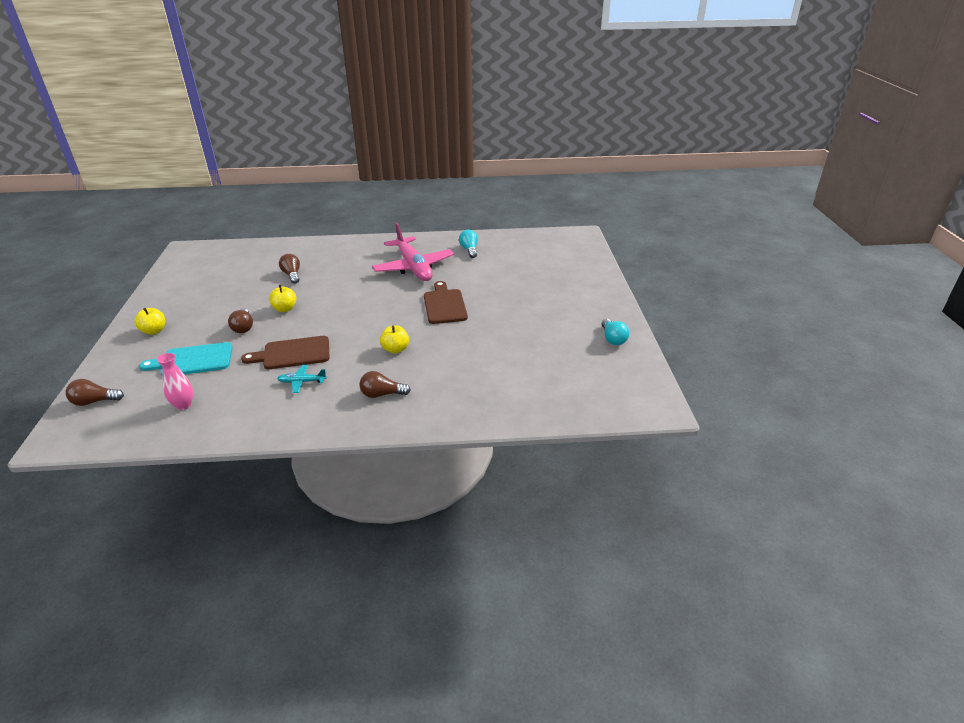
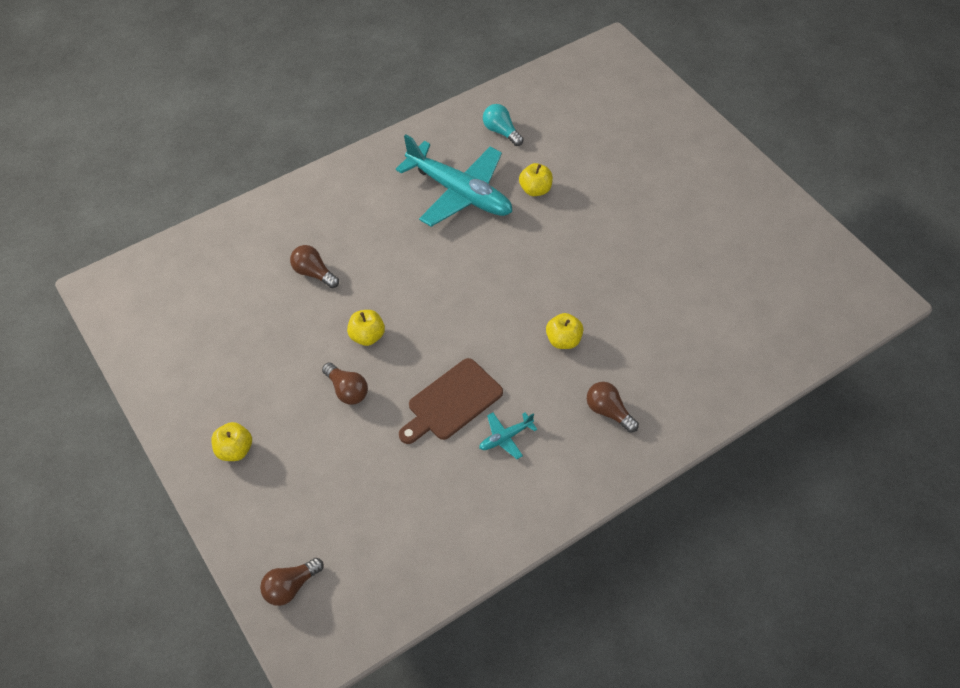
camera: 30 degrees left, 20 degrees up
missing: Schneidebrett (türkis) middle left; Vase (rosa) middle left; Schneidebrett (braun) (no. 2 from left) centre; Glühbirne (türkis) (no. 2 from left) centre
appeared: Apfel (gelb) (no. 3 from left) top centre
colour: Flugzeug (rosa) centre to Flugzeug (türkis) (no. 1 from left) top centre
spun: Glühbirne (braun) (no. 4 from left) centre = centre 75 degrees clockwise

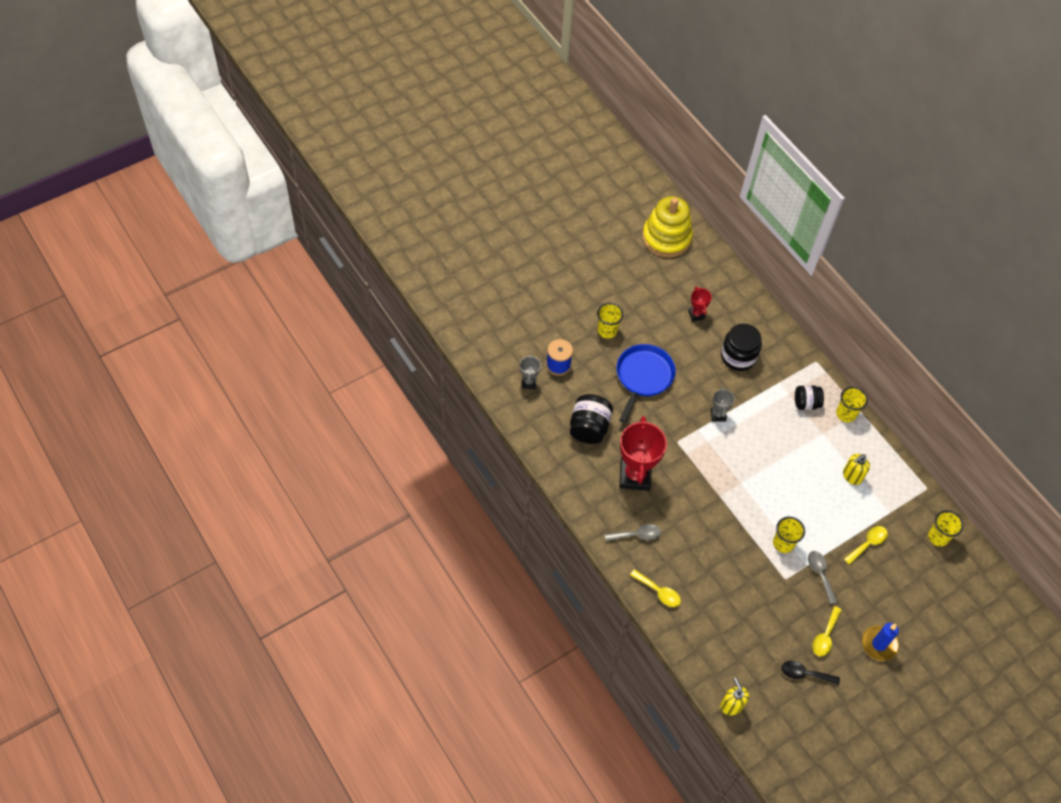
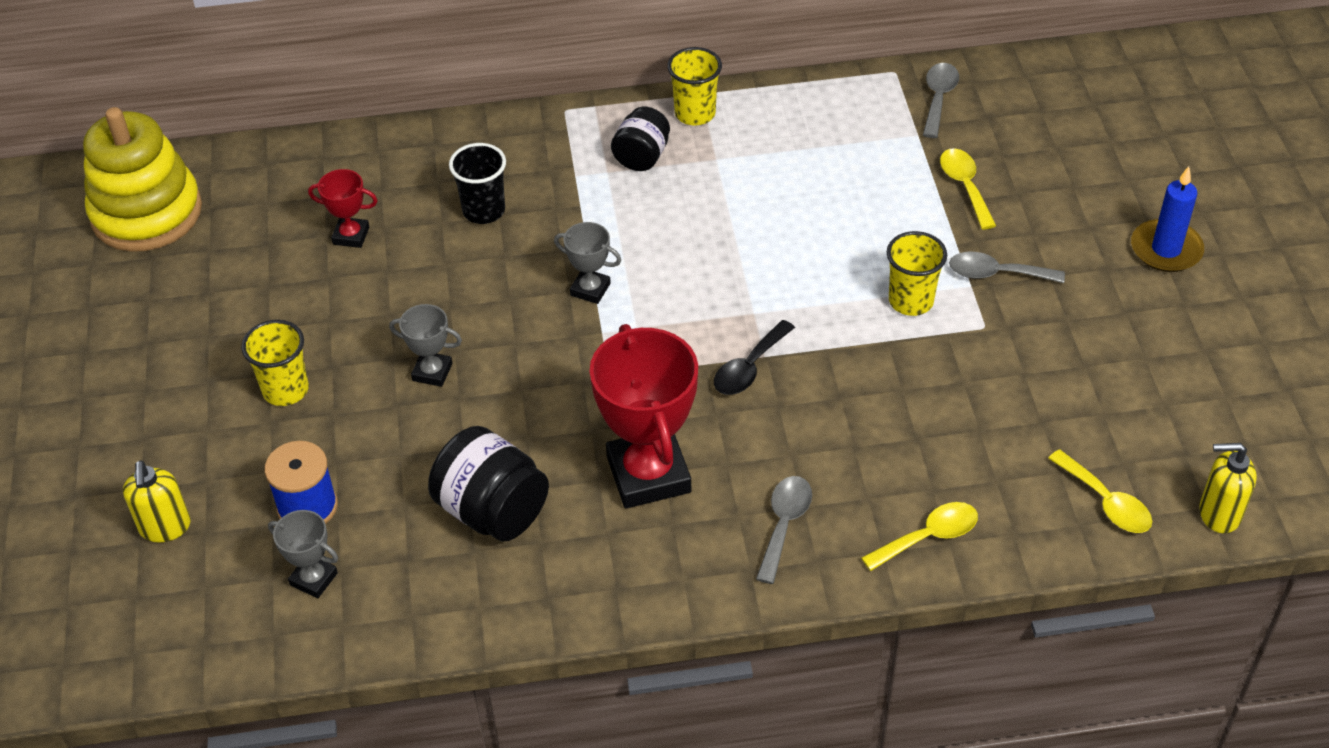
camera: 60 degrees left, 10 degrees down
missing: Becher (gelb) (no. 4 from left) middle right
appeared: Löffel (grau) (no. 2 from left) top right
relocated: Seifenspender (gelb) (no. 2 from left in the first image) middle right to Seifenspender (gelb) (no. 1 from left) bottom left; Löffel (schwarz) bottom right to centre; Löffel (gelb) (no. 2 from left in the first image) bottom right to Löffel (gelb) (no. 3 from left) middle right
exchanged: Pfanne (blau) centre to Pokal (grau) (no. 2 from left) middle left; Einmachglas (schwarz) (no. 2 from left) middle right to Becher (schwarz) top centre
spun: Pokal (rot) (no. 1 from left in the first image) centre = centre 45 degrees clockwise

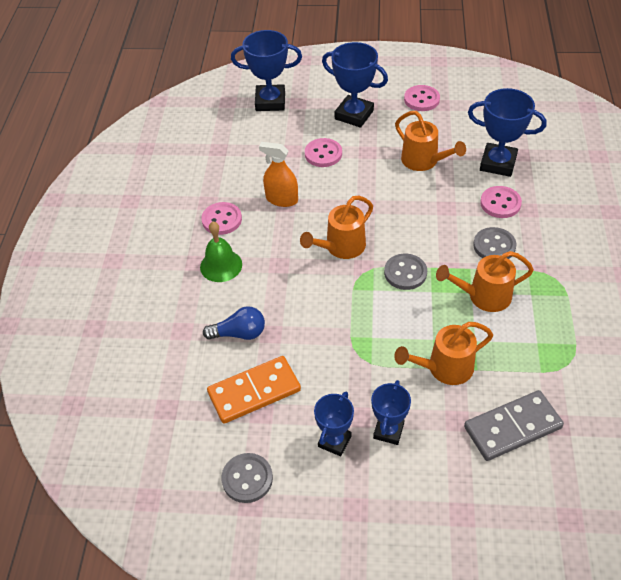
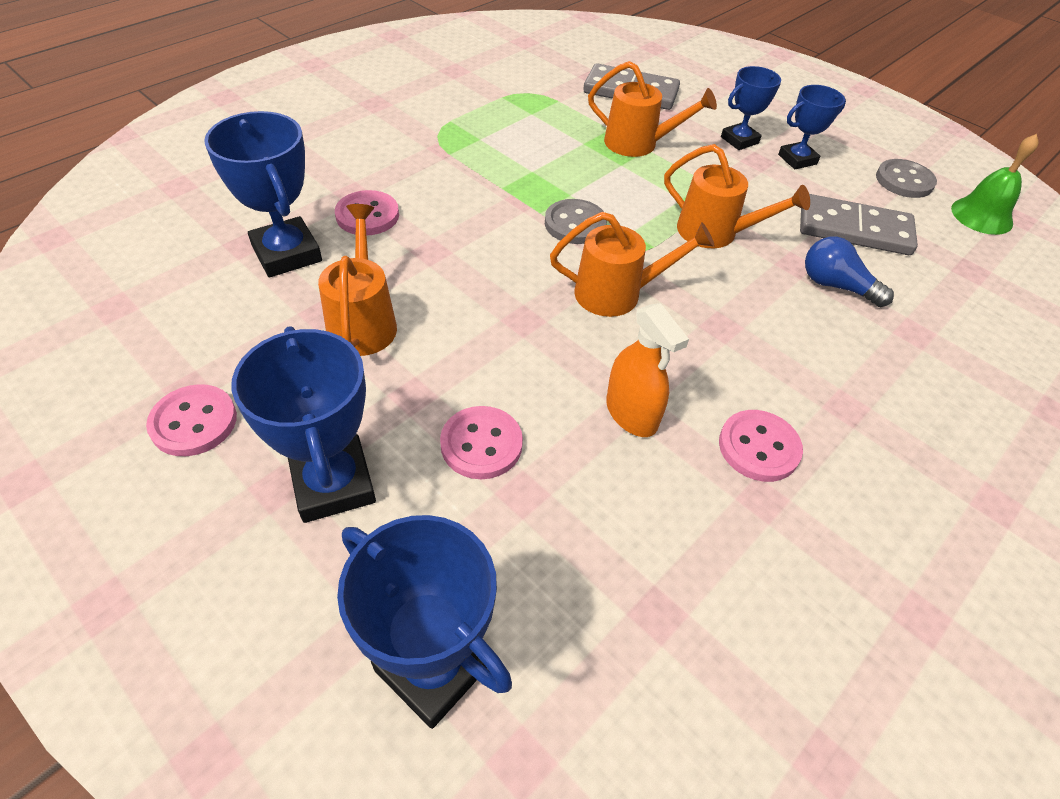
camera: 145 degrees left, 0 degrees up
missing: Knopf (grau) (no. 3 from left) middle right
relocated: Gießkanne (orange) (no. 4 from left) middle right to top right; Glocke (grün) centre to top right
colour: Dominostein (orange) bottom centre to Dominostein (grau) (no. 2 from left) top right

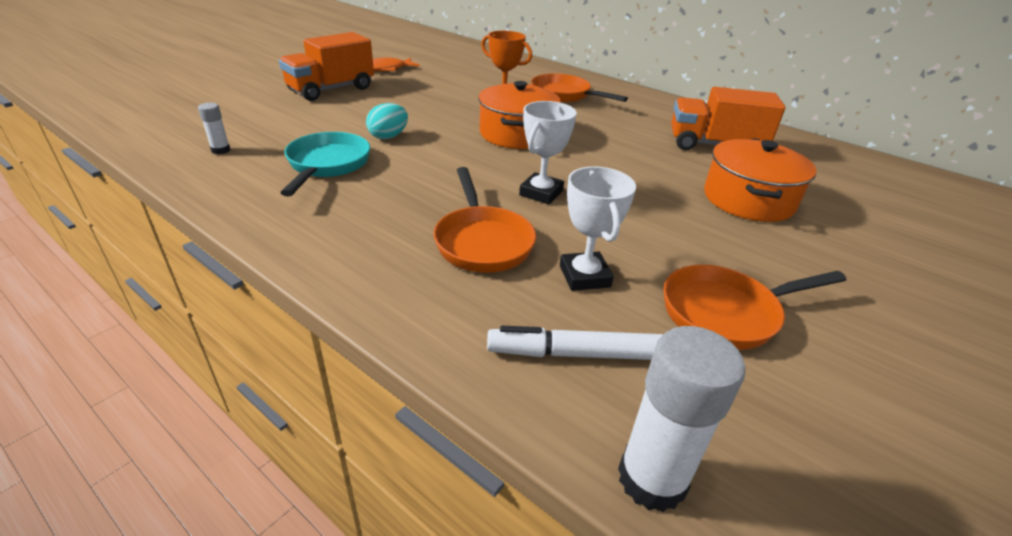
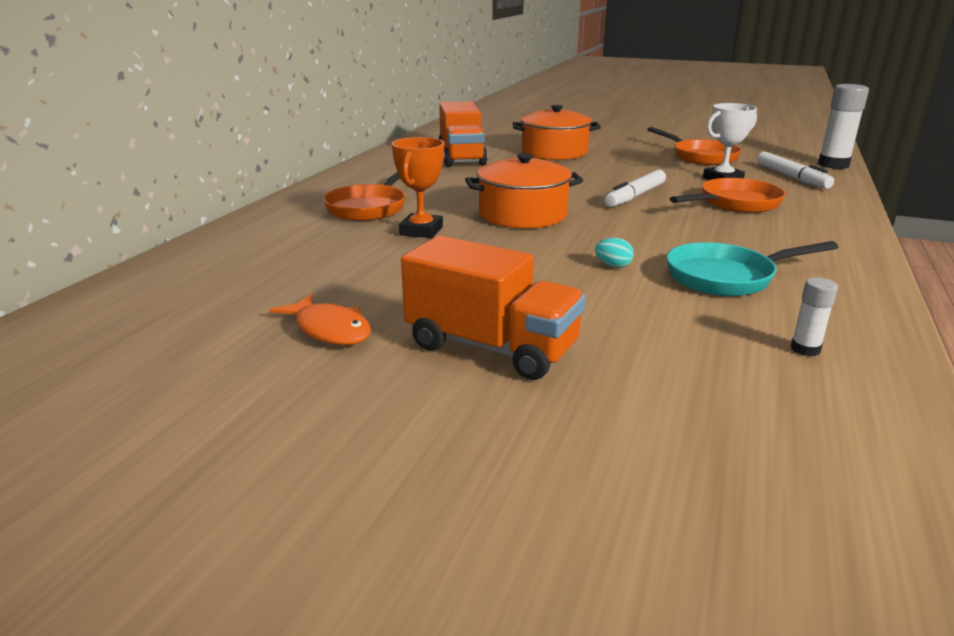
camera: 105 degrees left, 10 degrees down
exchanged: Pokal (weiß) (no. 1 from left) top centre to Filzstift (weiß) (no. 1 from left) top centre
size: Ei (türkis) top centre = centre x0.65

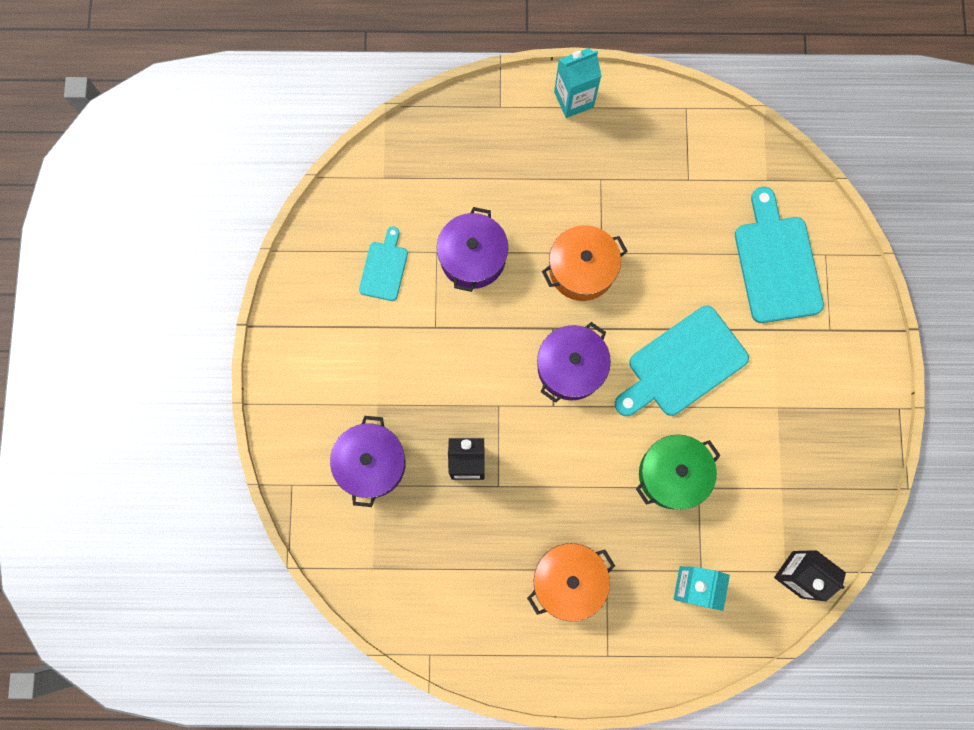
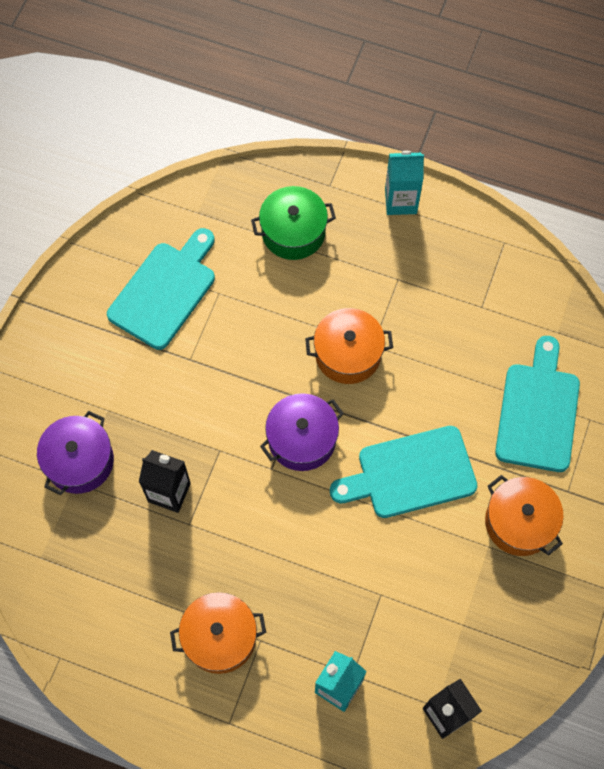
camera: 20 degrees right, 10 degrees down
missing: Kochtopf (lila) (no. 2 from left) centre
appeared: Kochtopf (orange) (no. 3 from left) bottom right
relocated: Kochtopf (grün) middle right to top centre
size: Schneidebrett (türkis) (no. 1 from left) centre = middle left x1.84

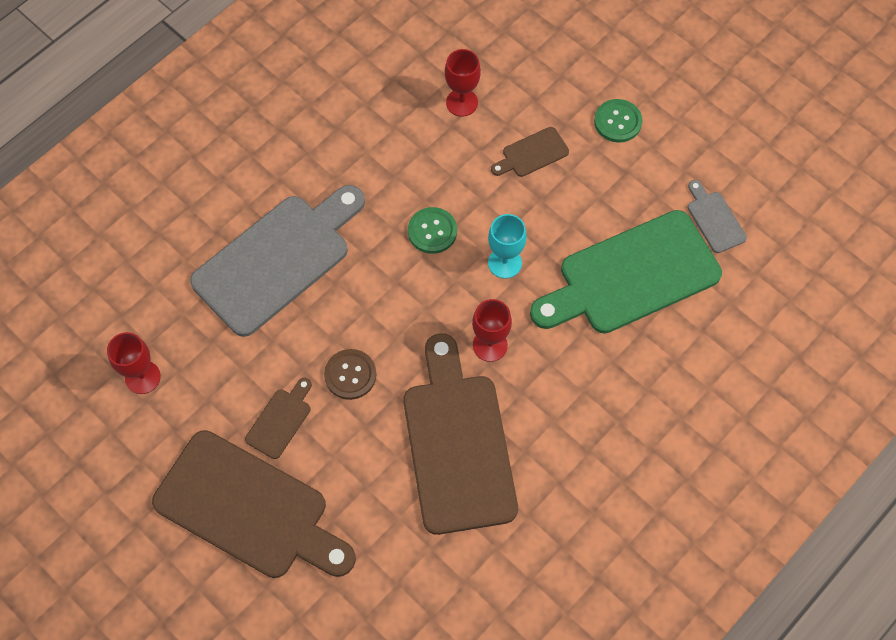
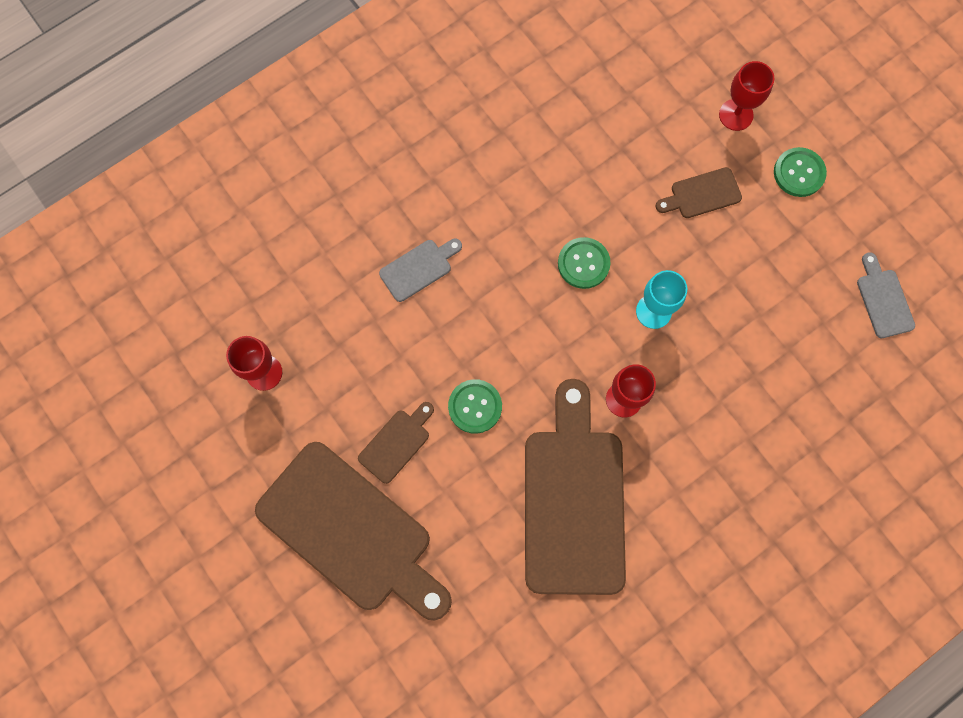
camera: 10 degrees right, 10 degrees up
missing: Schneidebrett (grün) middle right
relocated: Kelch (rot) (no. 2 from left in the first image) top centre to Kelch (rot) (no. 3 from left) top right
colour: Knopf (braun) centre to Knopf (grün) (no. 1 from left) centre
size: Schneidebrett (grau) (no. 1 from left) middle left = centre x0.43

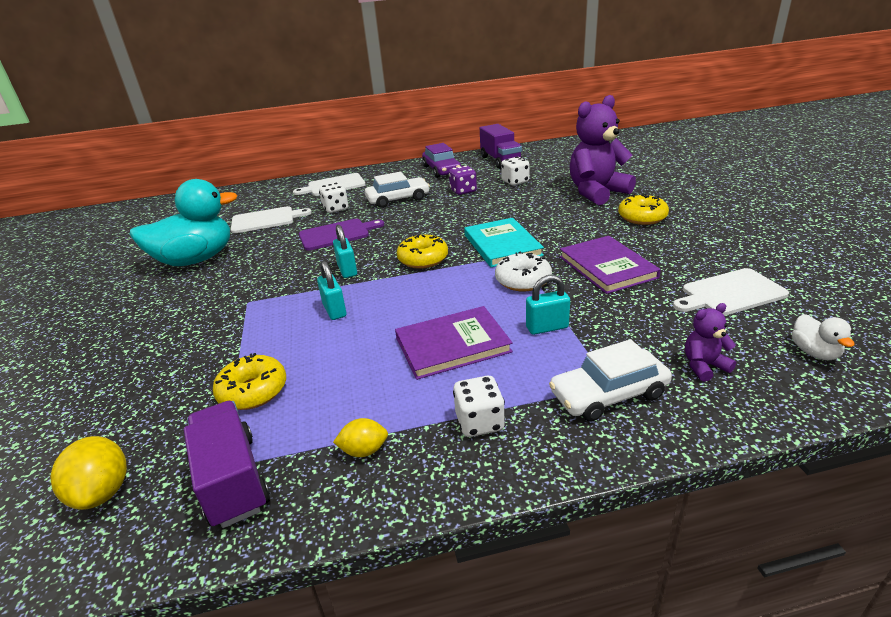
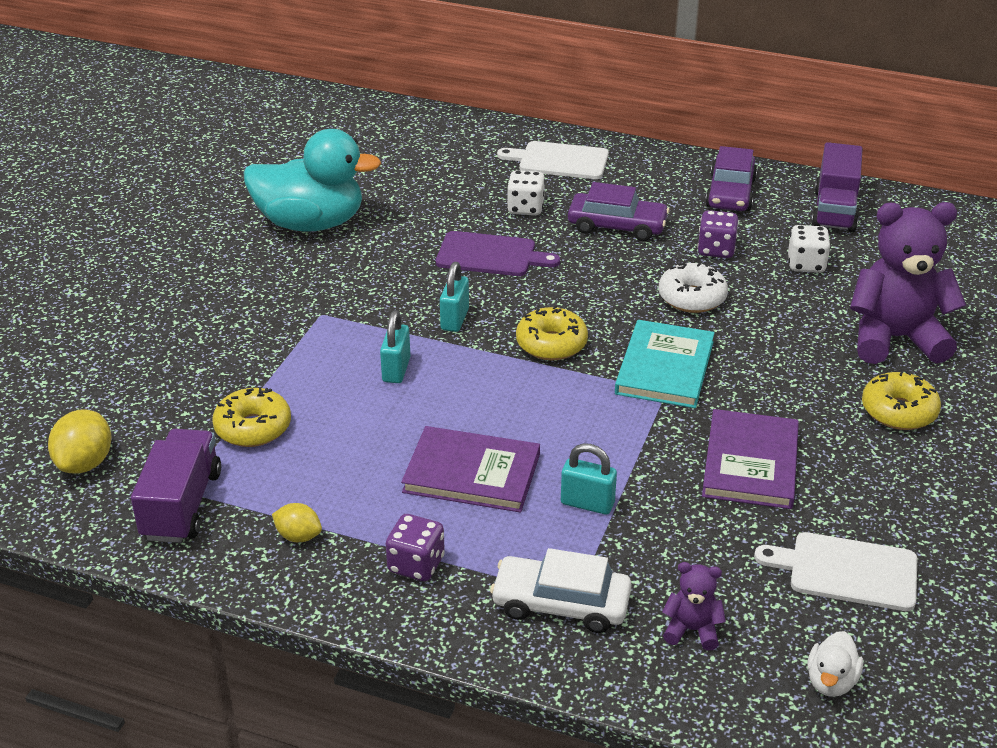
camera: 30 degrees right, 5 degrees up
missing: Schneidebrett (weiß) (no. 1 from left) middle left
relocated: Donut (weiß) centre to middle right
colour: Spielwürfel (weiß) (no. 2 from left) centre to Spielwürfel (lila) (no. 1 from left) bottom centre; Auto (weiß) (no. 1 from left) top centre to Auto (lila) (no. 1 from left) top centre

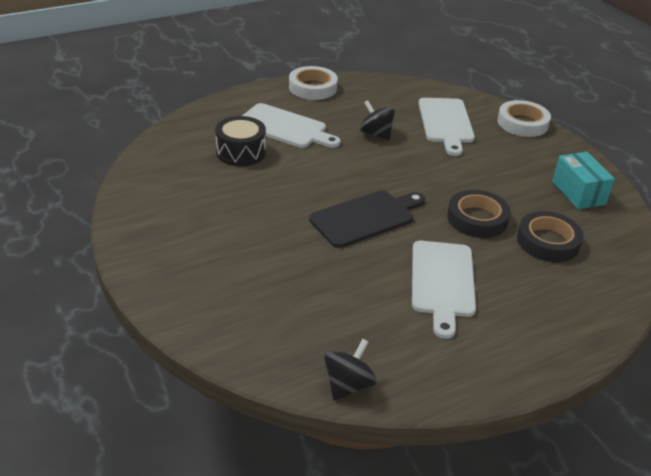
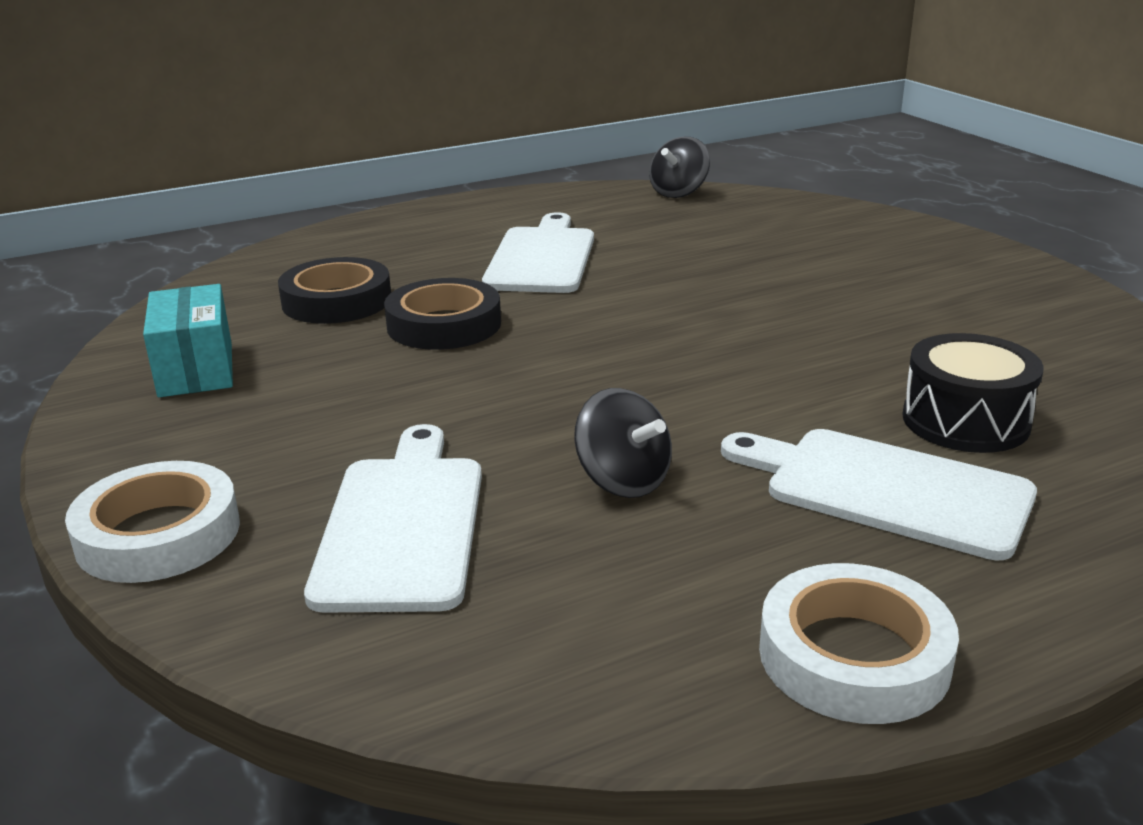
camera: 175 degrees left, 10 degrees down
missing: Schneidebrett (schwarz) centre

